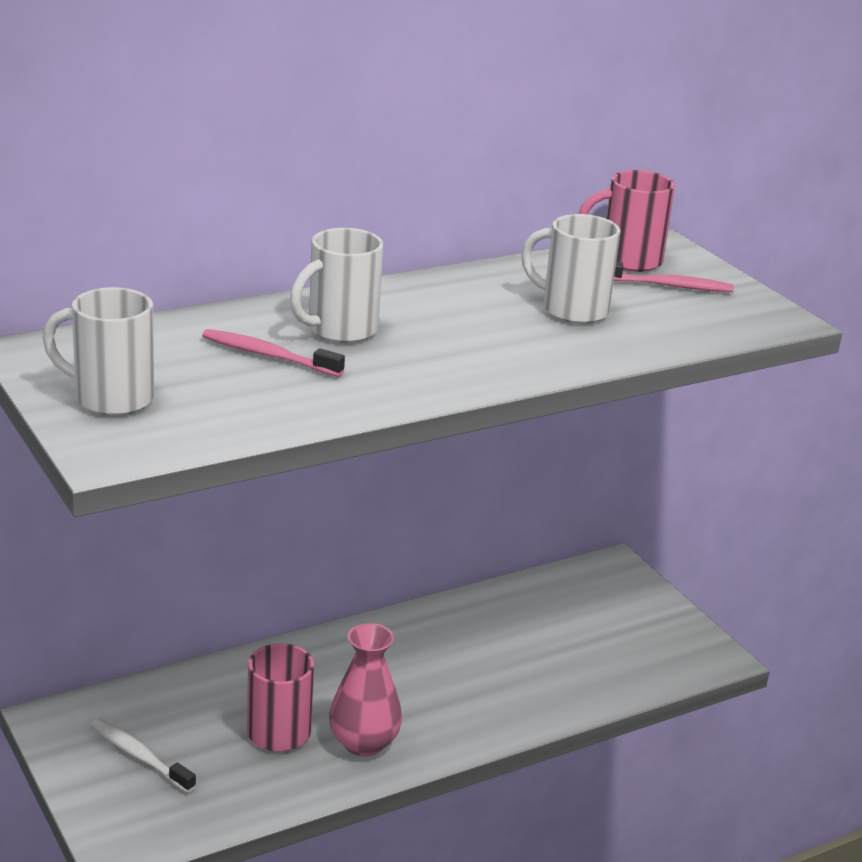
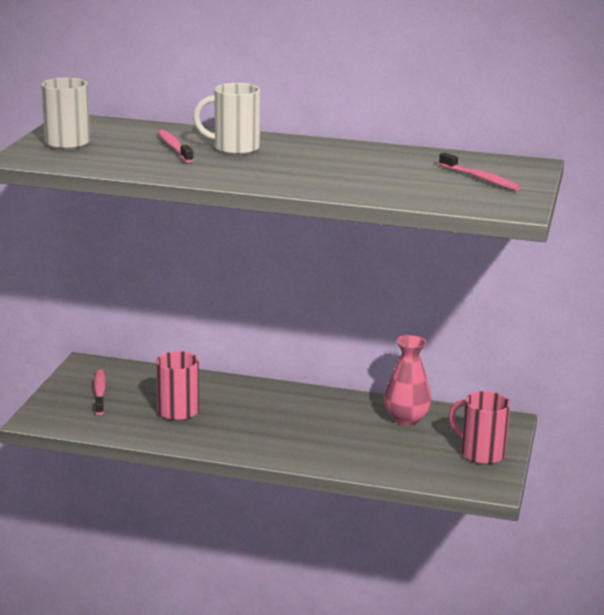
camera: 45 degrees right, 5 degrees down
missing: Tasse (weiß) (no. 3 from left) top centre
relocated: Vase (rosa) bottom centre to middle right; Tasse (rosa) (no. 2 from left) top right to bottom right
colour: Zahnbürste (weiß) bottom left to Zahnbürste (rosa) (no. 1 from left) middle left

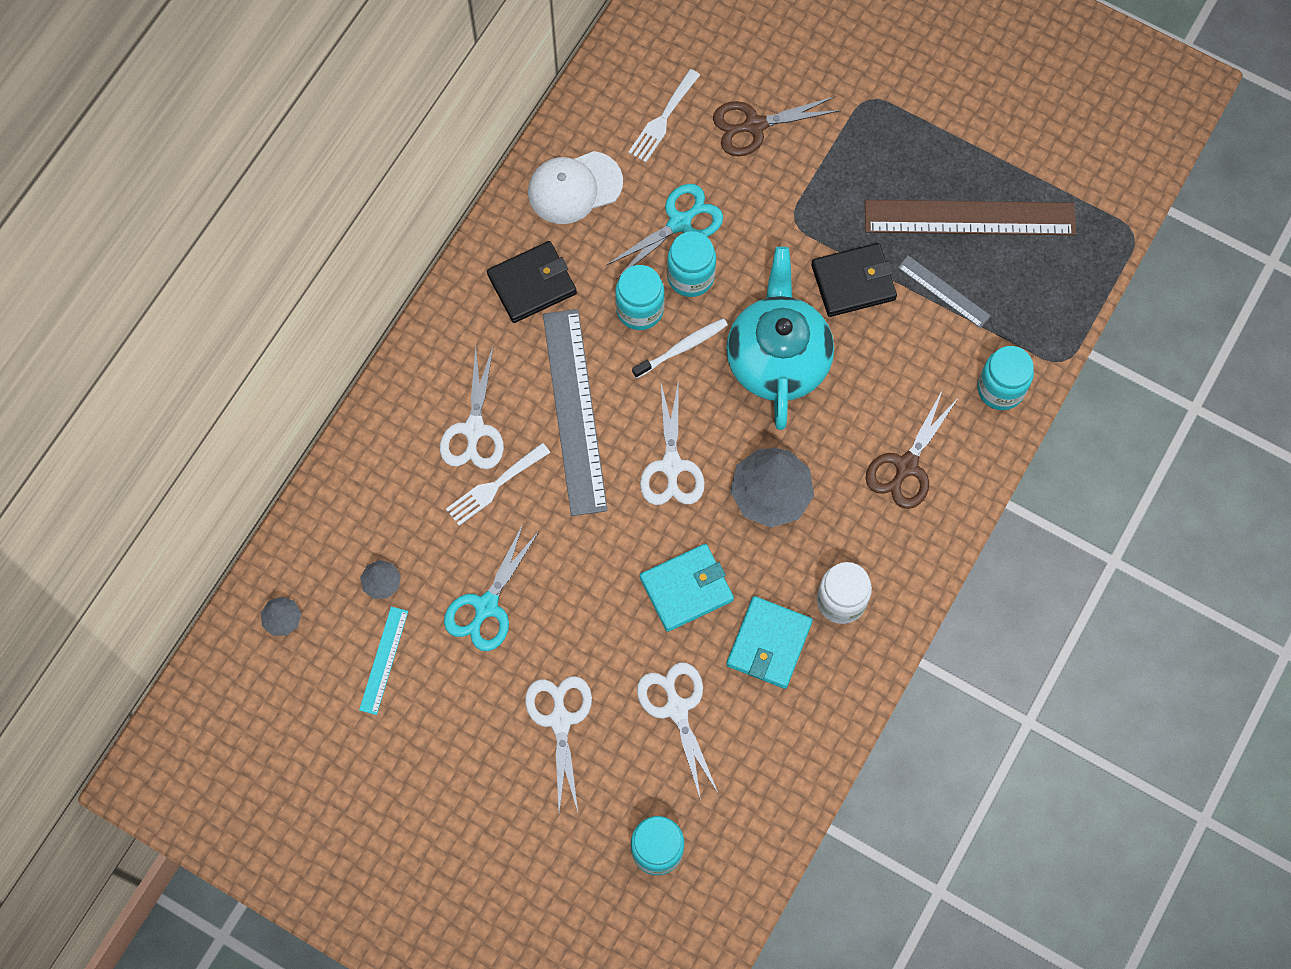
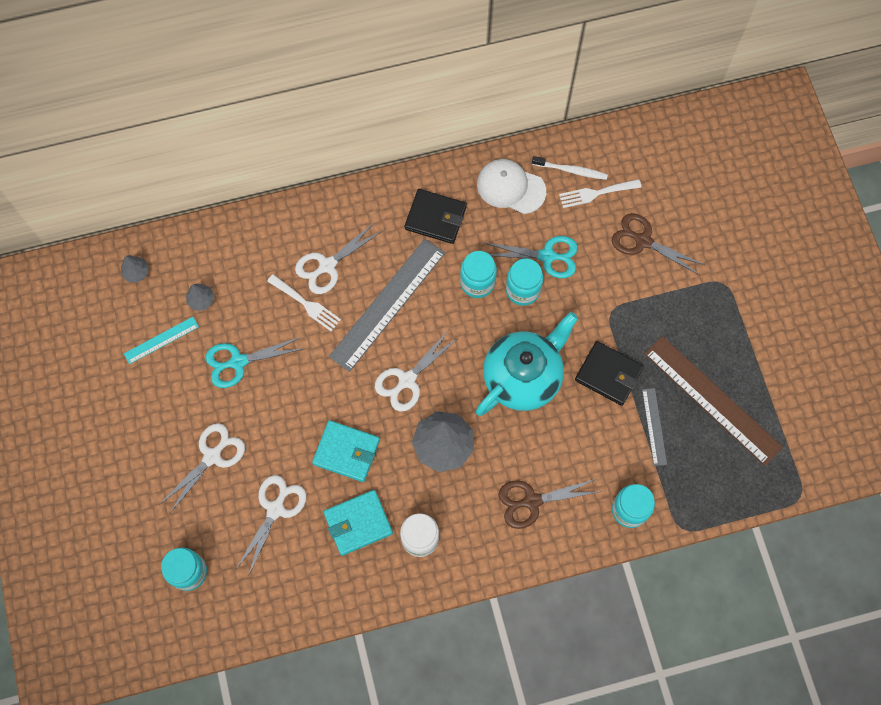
camera: 45 degrees right, 0 degrees up
relocated: Zahnbürste (weiß) centre to top centre
spun: Gabel (weiß) (no. 1 from left) centre = centre 150 degrees counterclockwise

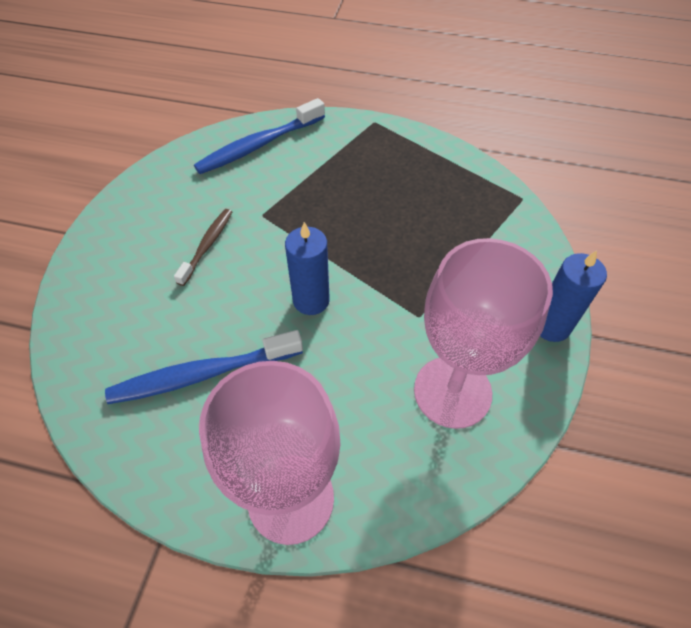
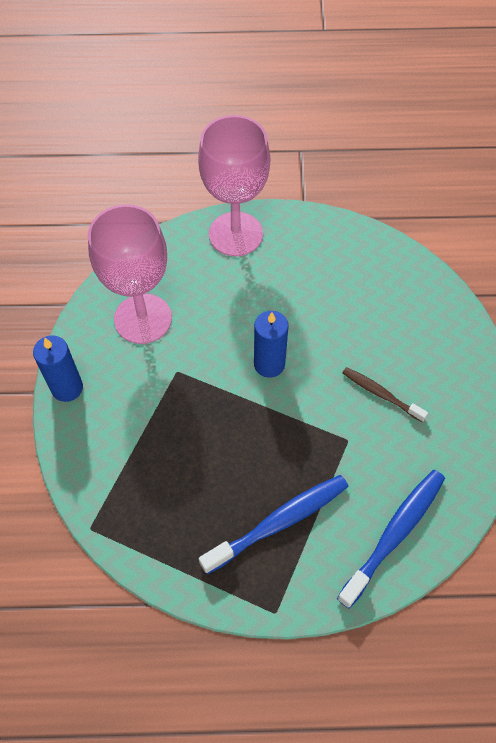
camera: 165 degrees right, 5 degrees up
relocated: Zahnbürste (blau) (no. 1 from left) middle left to bottom centre
spun: Zahnbürste (braun) middle left = middle right 120 degrees clockwise

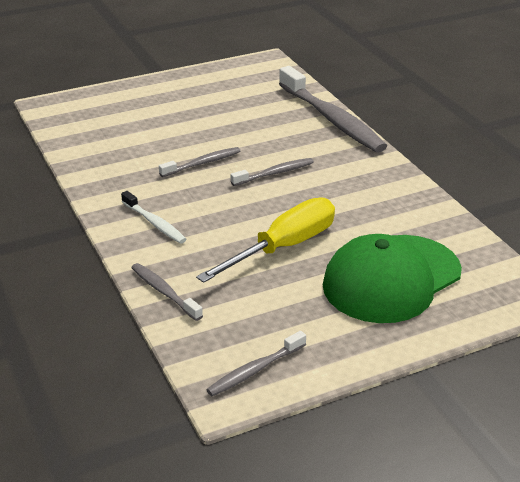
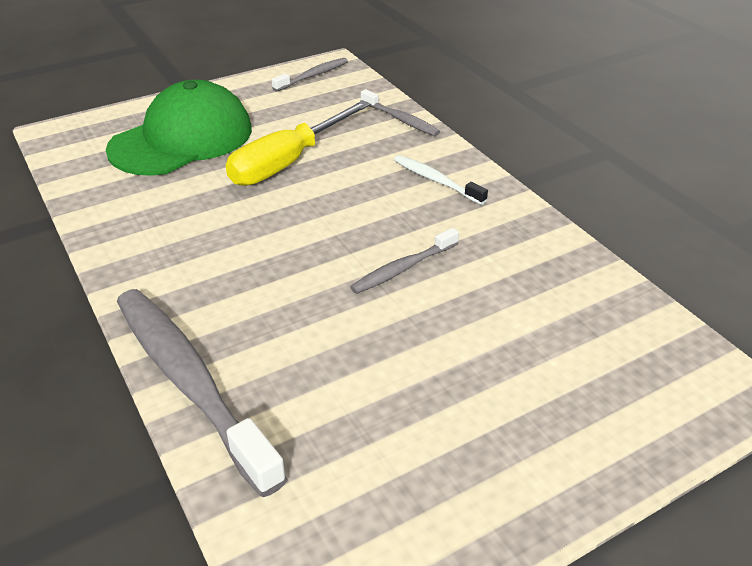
camera: 175 degrees right, 5 degrees up
missing: Zahnbürste (grau) (no. 4 from left) centre

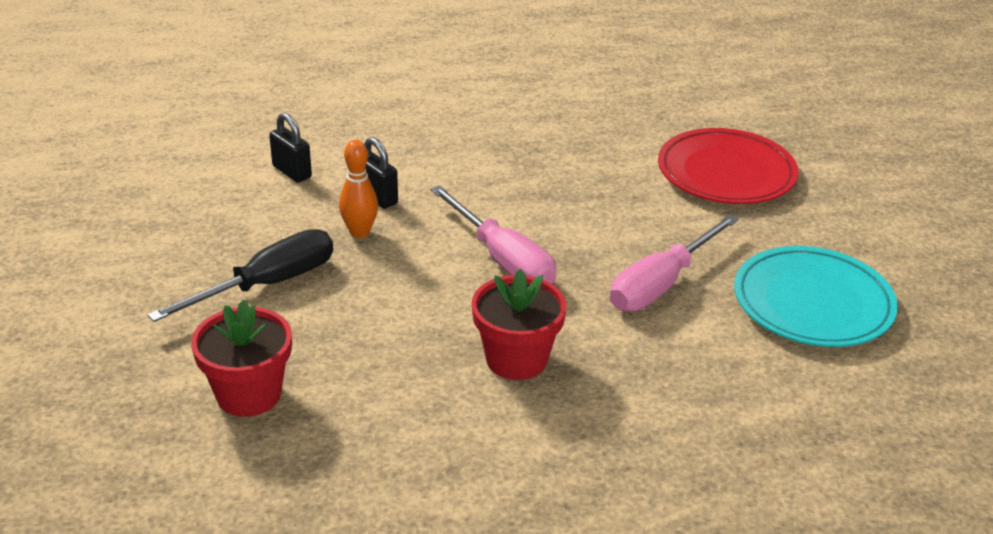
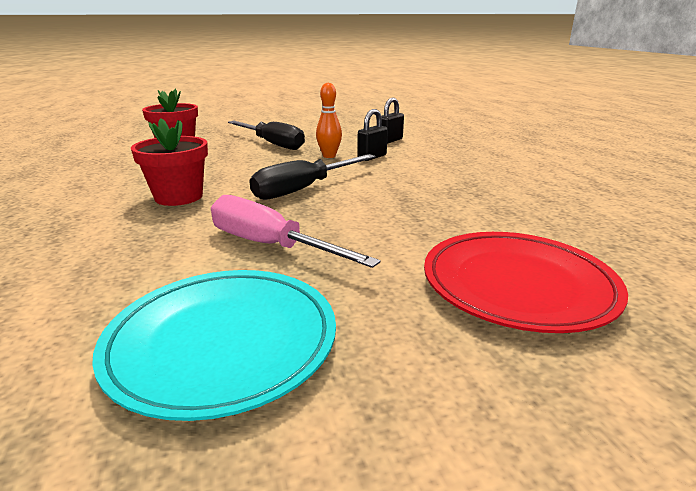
camera: 85 degrees right, 10 degrees down
colour: Schraubenzieher (rosa) (no. 1 from left) centre to Schraubenzieher (schwarz) (no. 2 from left) centre

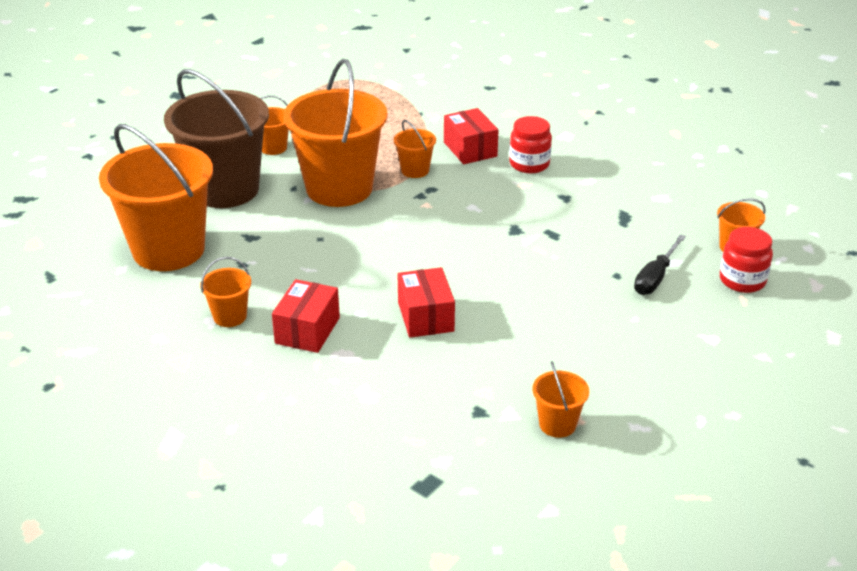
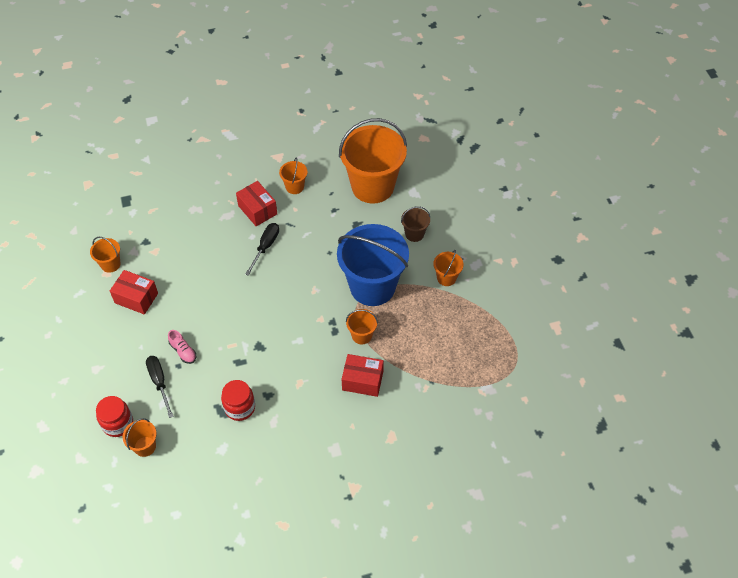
camera: 125 degrees right, 20 degrees up
appeared: Schuh (rosa) middle left; Schraubenzieher (schwarz) (no. 2 from left) centre
relocated: Schachtel (rot) (no. 2 from left in the first image) centre to Schachtel (rot) (no. 1 from left) middle left; Einmachglas (rot) (no. 1 from left in the first image) top centre to Einmachglas (rot) (no. 2 from left) bottom left
colour: Eimer (orange) (no. 4 from left) top centre to Eimer (blau) centre
size: Eimer (braun) top left = centre x0.43

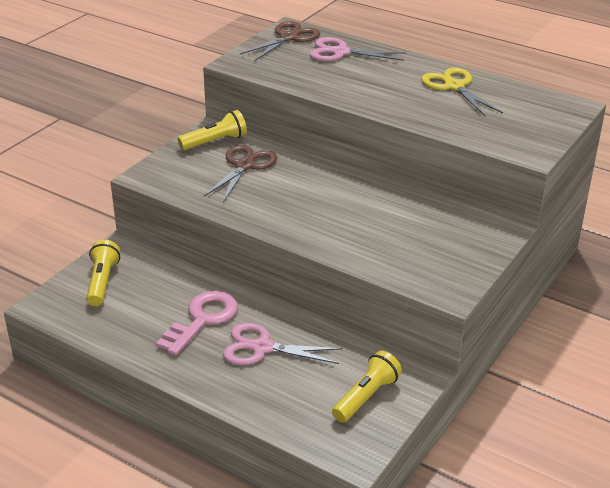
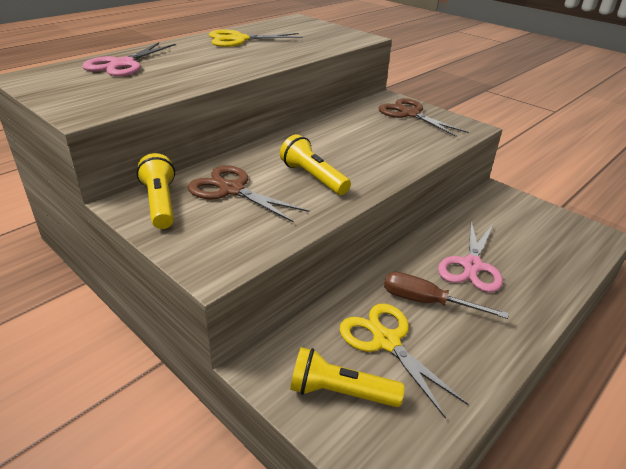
camera: 80 degrees left, 0 degrees up
appeared: Schere (gelb) (no. 2 from left) bottom centre
relocated: Taschenlampe (gelb) (no. 3 from left in the first image) bottom centre to Taschenlampe (gelb) (no. 2 from left) centre; Schere (braun) (no. 2 from left) top centre to top right
exchanged: Schlüssel (rosa) middle left to Schraubenzieher (braun) middle right

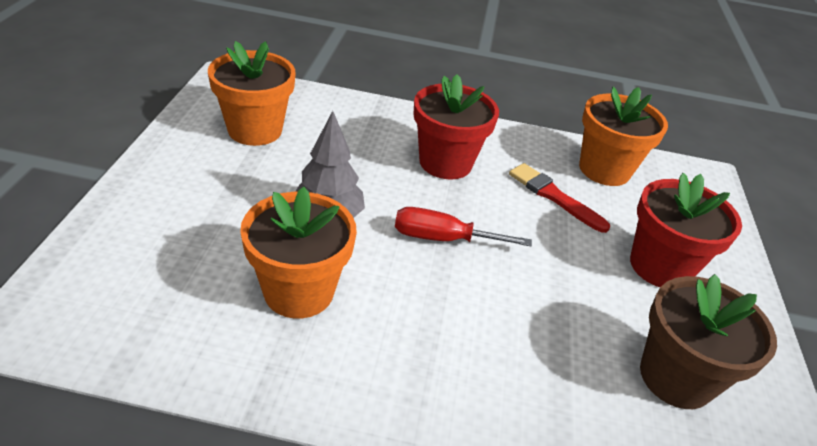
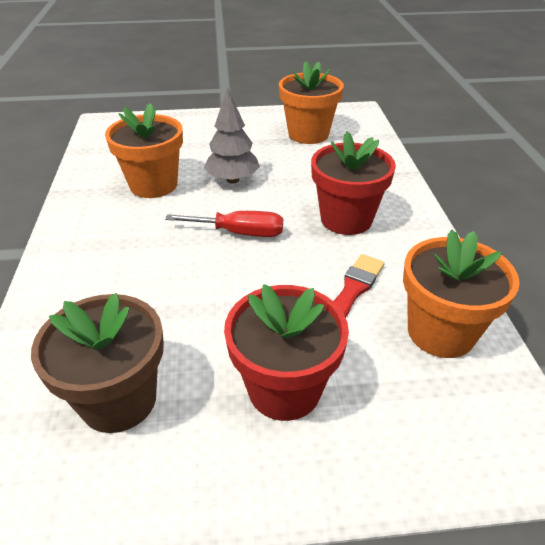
camera: 80 degrees right, 0 degrees up
spun: Schraubenzieher (rot) centre = centre 105 degrees clockwise

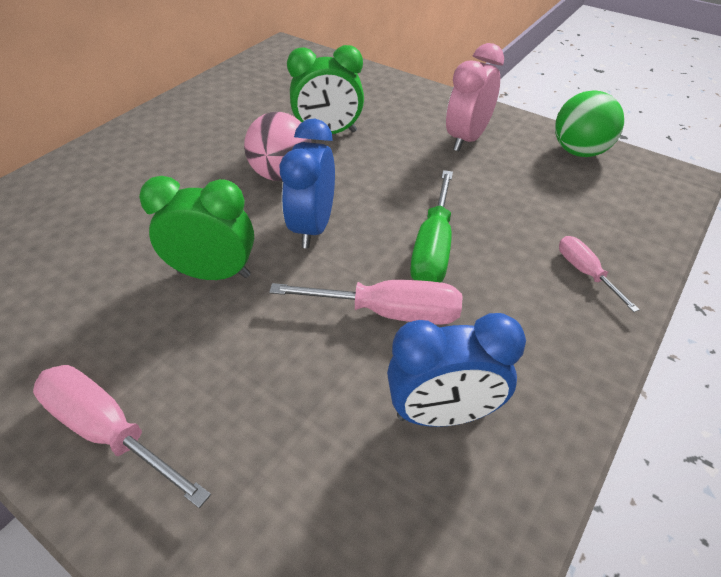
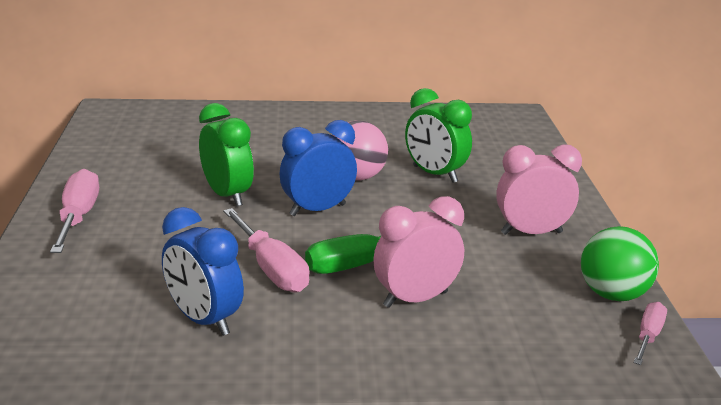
camera: 50 degrees right, 20 degrees down
appeared: Wecker (rosa) (no. 1 from left) centre
relocated: Schraubenzieher (rosa) (no. 3 from left) middle right to bottom right

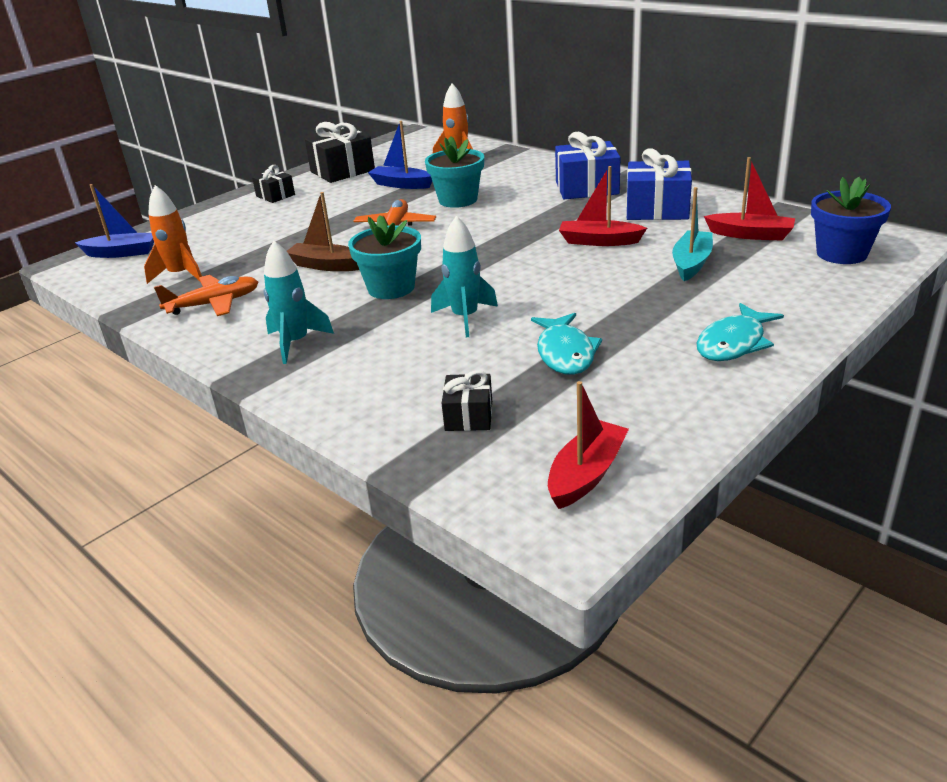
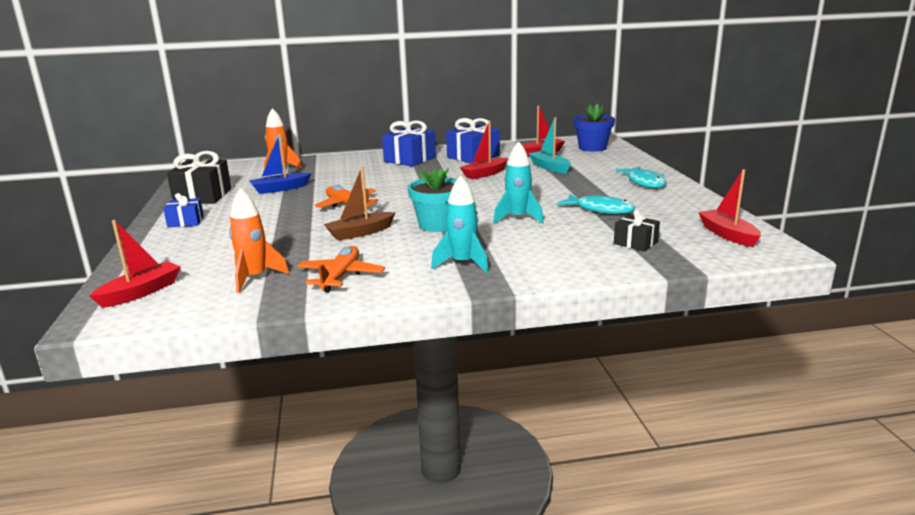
camera: 55 degrees left, 10 degrees down
missing: Blumentopf (türkis) (no. 2 from left) top centre
colour: Boot (blau) (no. 1 from left) top left to Boot (rot) (no. 1 from left) middle left; Geschenk (schwarz) (no. 1 from left) top left to Geschenk (blau) (no. 1 from left) middle left

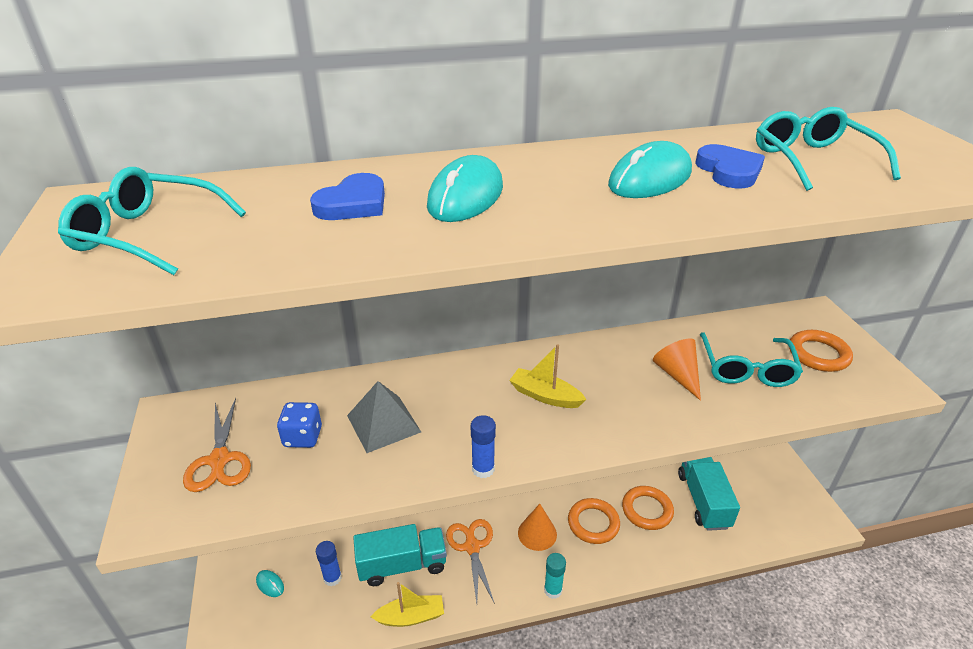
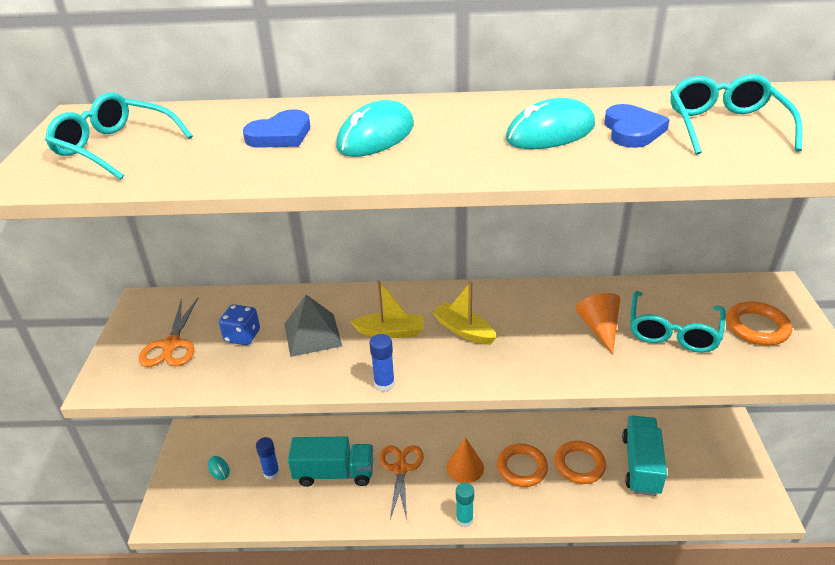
camera: 15 degrees right, 0 degrees up
relocated: Boot (gelb) (no. 1 from left) bottom centre to centre

